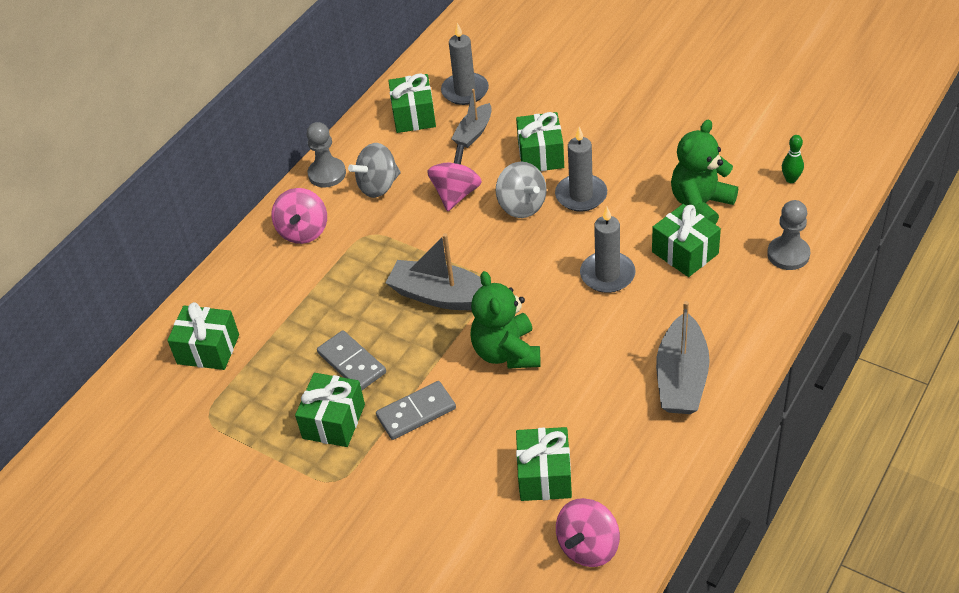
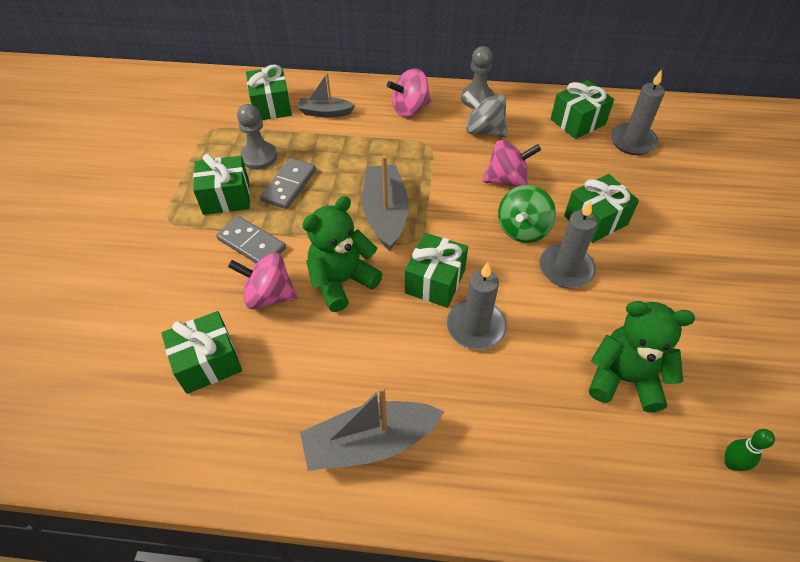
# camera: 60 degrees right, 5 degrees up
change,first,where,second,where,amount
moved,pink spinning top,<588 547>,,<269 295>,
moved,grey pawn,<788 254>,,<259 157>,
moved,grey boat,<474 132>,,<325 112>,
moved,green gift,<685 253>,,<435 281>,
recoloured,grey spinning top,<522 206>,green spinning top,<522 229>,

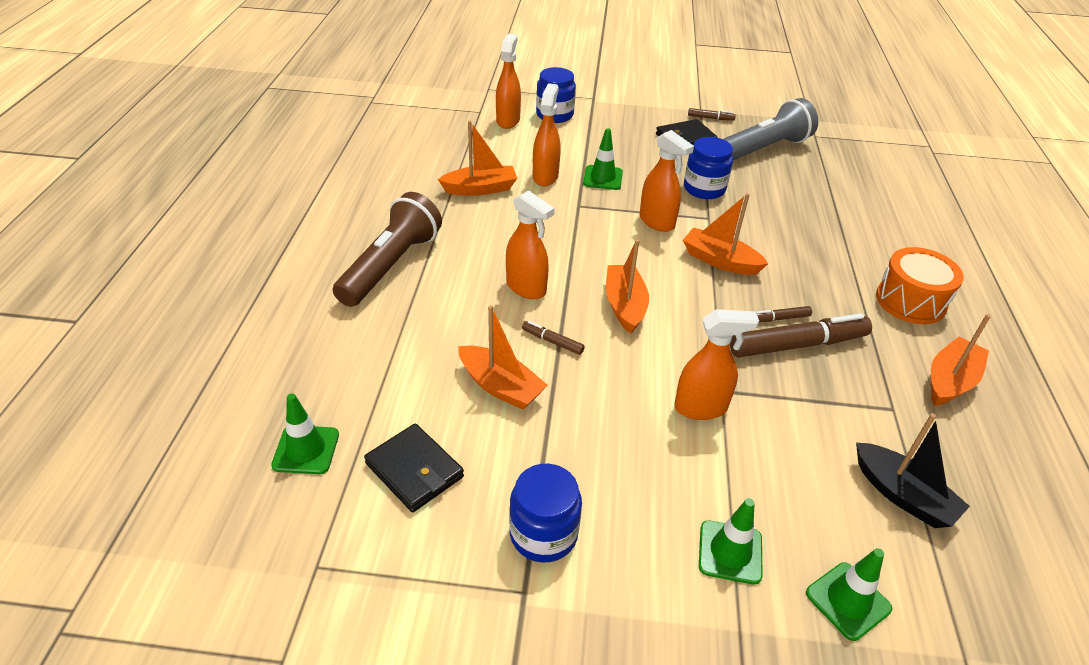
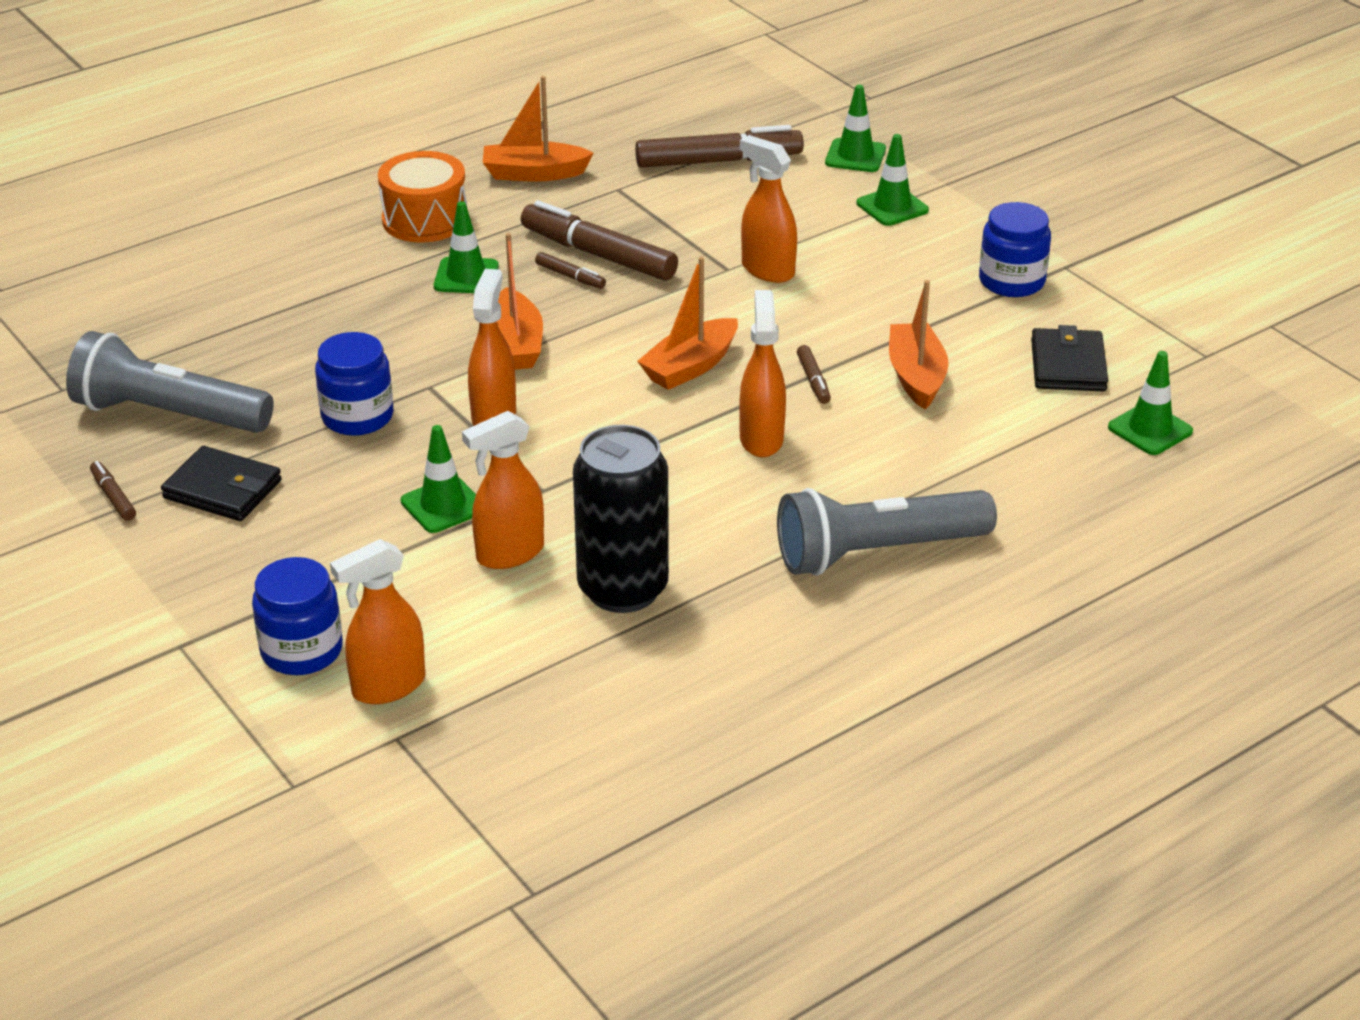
# camera: 130 degrees left, 5 degrees down
change,first,where,second,where,amount
added,,,green traffic cone,<466 276>,
replaced,orange boat,<480 189>,black can,<623 589>,
replaced,black boat,<902 495>,brown marker,<719 161>,
recoloured,brown flashlight,<391 265>,grey flashlight,<877 552>,

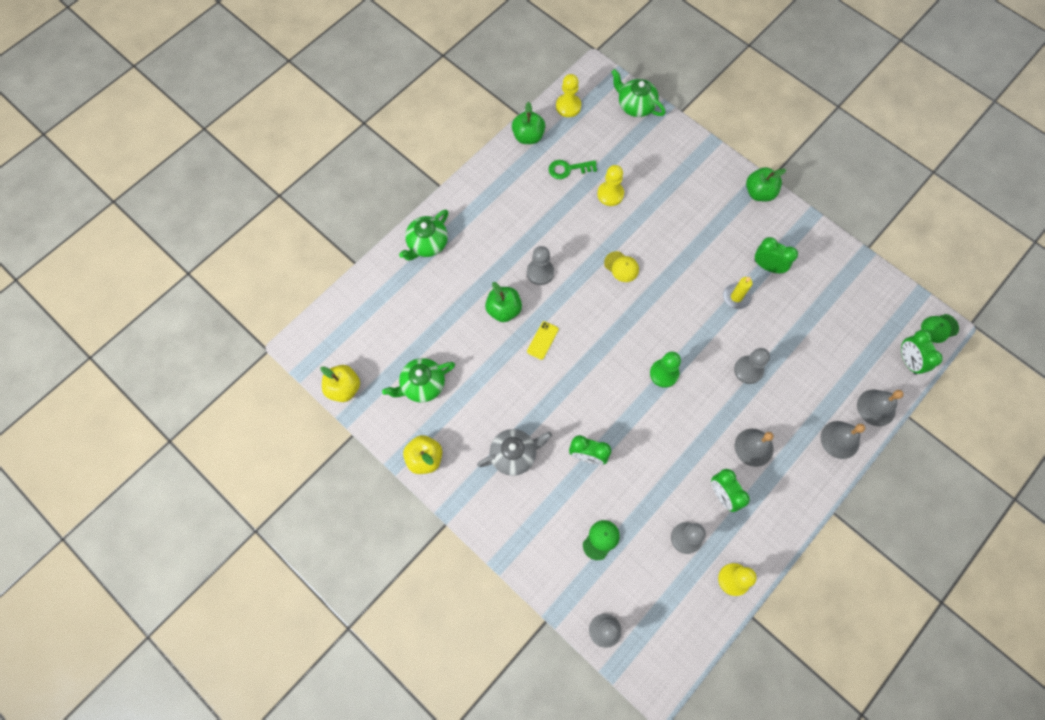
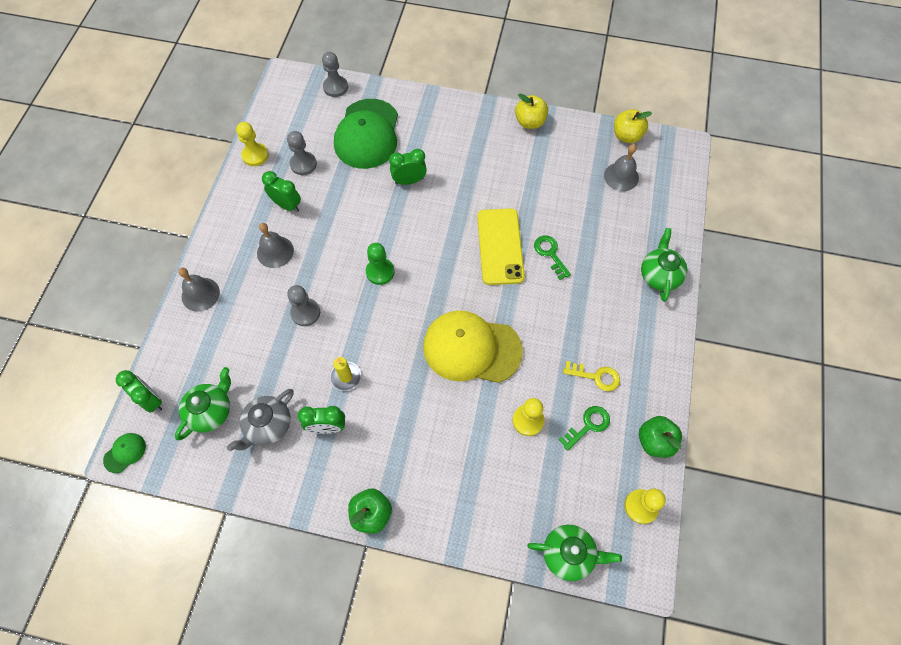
# camera: 150 degrees right, 5 degrees down
change,first,where,second,where,amount
moved,green teapot,<422 385>,,<211 411>,
moved,grey teapot,<514 454>,,<268 426>,
resized,green cap,<601 539>,,<367 134>,x2.46
resized,yellow cap,<621 267>,,<471 348>,x2.46
resized,yellow phone,<542 340>,,<500 246>,x2.25
replaced,green apple,<504 310>,green key,<550 254>,
added,,,yellow key,<596 376>,
moved,grey bell,<876 407>,,<621 176>,
removed,grey pawn,<540 272>,,,

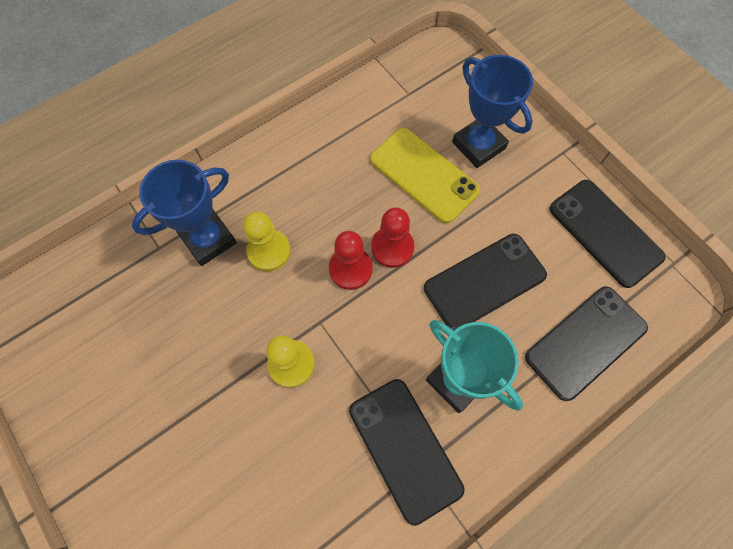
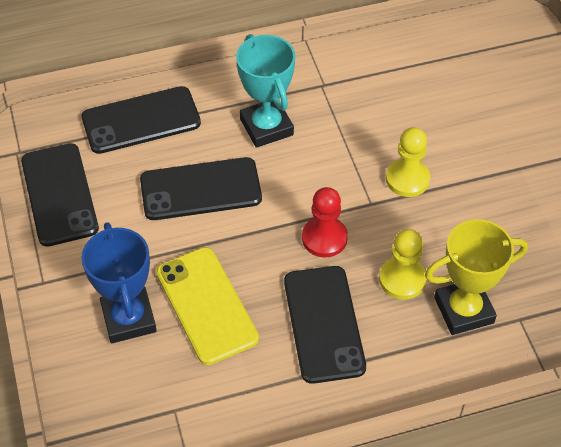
# camera: 160 degrees left, 15 degrees down
change,first,where,second,where,amount
moved,black phone,<405 449>,,<323 324>,
recoloured,blue trophy,<208 239>,yellow trophy,<464 310>,
removed,red pawn,<392 247>,,,

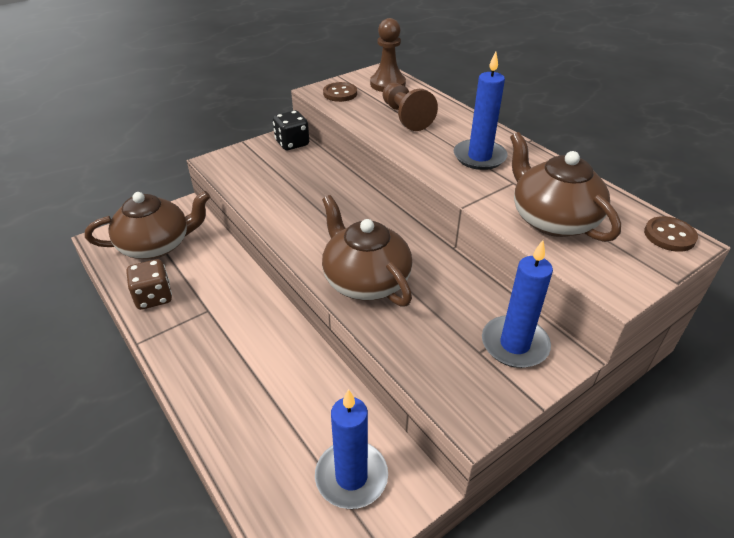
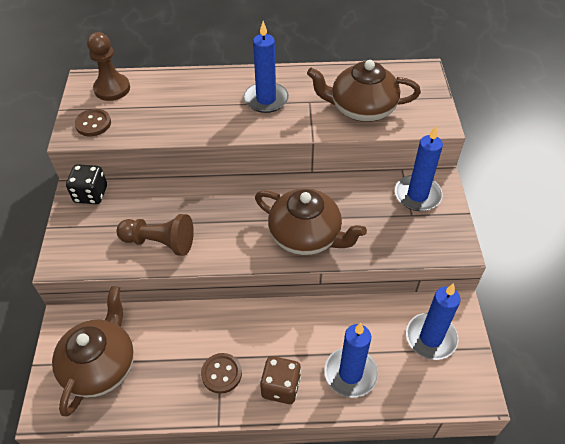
# camera: 55 degrees left, 10 degrees up
change,first,where,second,where,amount
moved,brown pawn,<405 117>,,<160 242>,
moved,brown button,<669 236>,,<221 374>,
turned,brown teapot,<365 280>,,<306 236>,150 degrees counterclockwise
moved,brown dice,<154 297>,,<281 387>,
added,,,blue candle,<350 373>,

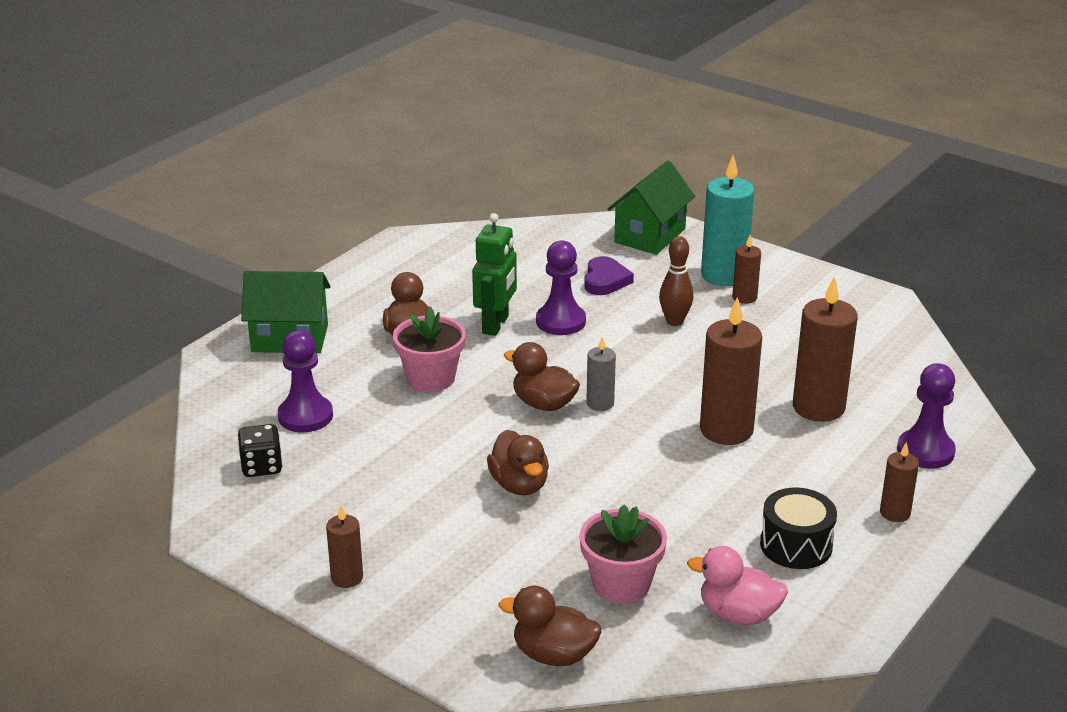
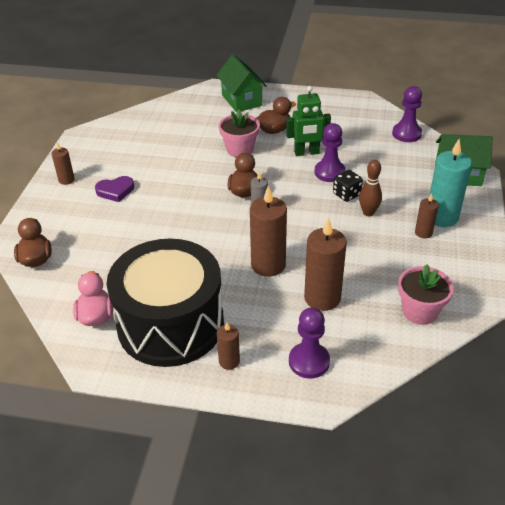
# camera: 65 degrees right, 10 degrees up
change,first,where,second,where,amount
moved,purple heart,<605 280>,,<115 191>,
resized,black drum,<796 545>,,<170 324>,x2.33
moved,black dice,<262 467>,,<346 194>,
moved,purple pawn,<305 416>,,<406 134>,
moved,pink flower pot,<621 584>,,<420 311>,
removed,brown duck,<519 485>,,,

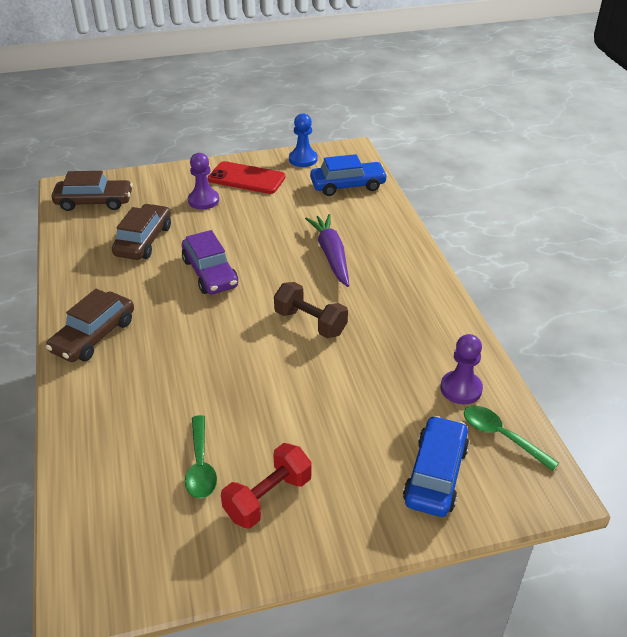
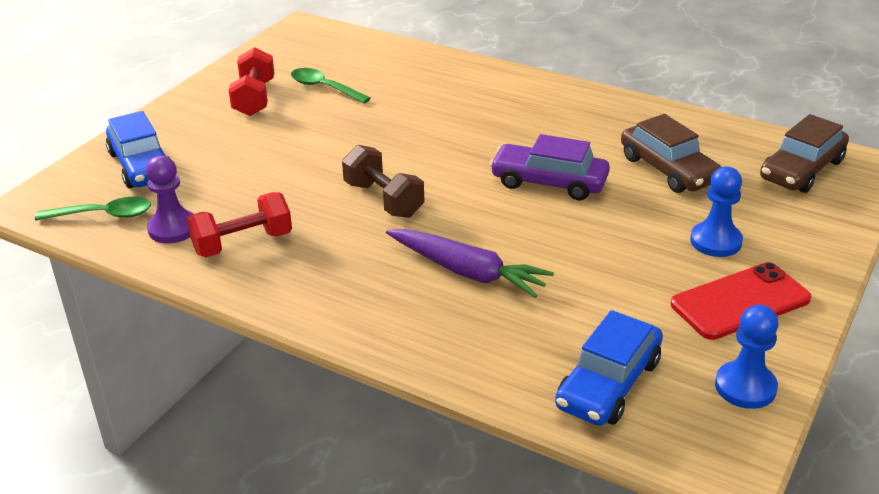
# camera: 135 degrees right, 5 degrees down
change,first,where,second,where,amount
added,,,red dumbbell,<243 243>,
turned,brown dumbbell,<310 323>,,<383 200>,60 degrees clockwise
recoloured,purple pawn,<203 200>,blue pawn,<715 241>,
removed,brown car,<94 336>,,,

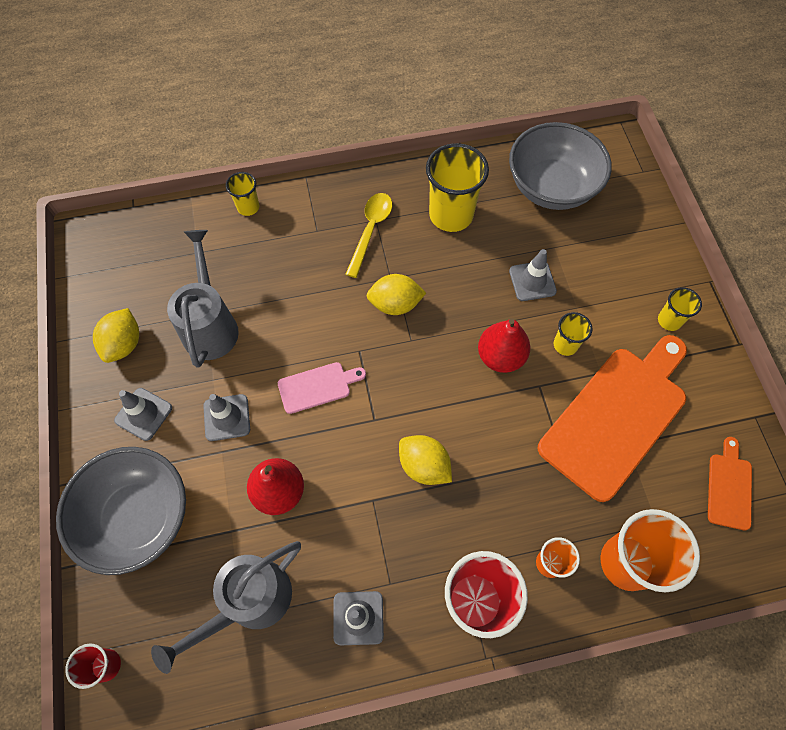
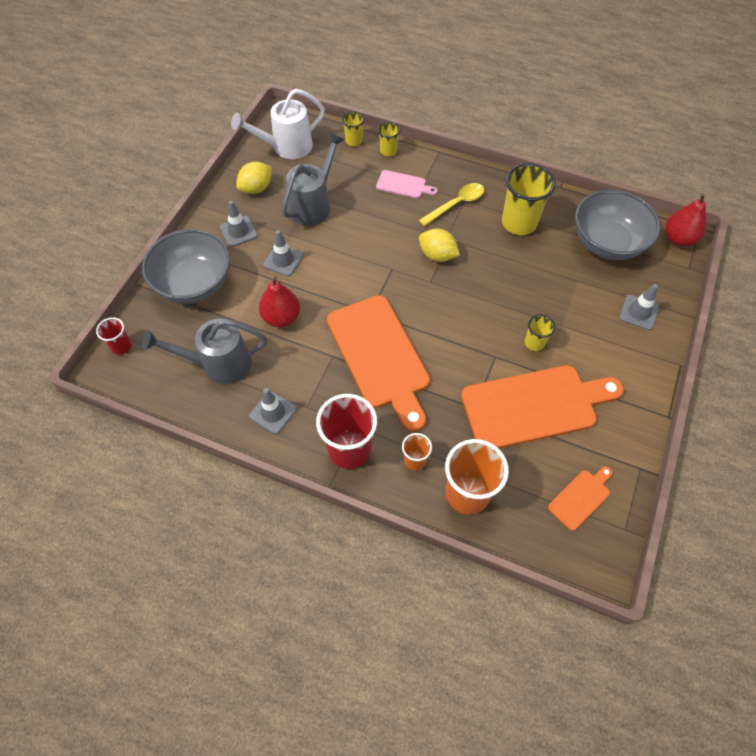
# camera: 35 degrees right, 5 degrees down
change,first,where,second,where,amount
added,,,white watering can,<286 147>,
replaced,yellow lemon,<424 466>,orange cutting board,<380 356>,
moved,yellow cup,<669 320>,,<353 141>,
moved,pink cutting board,<318 387>,,<403 185>,
moved,grey traffic cone,<532 281>,,<638 312>,
moved,red pear,<500 356>,,<678 239>,

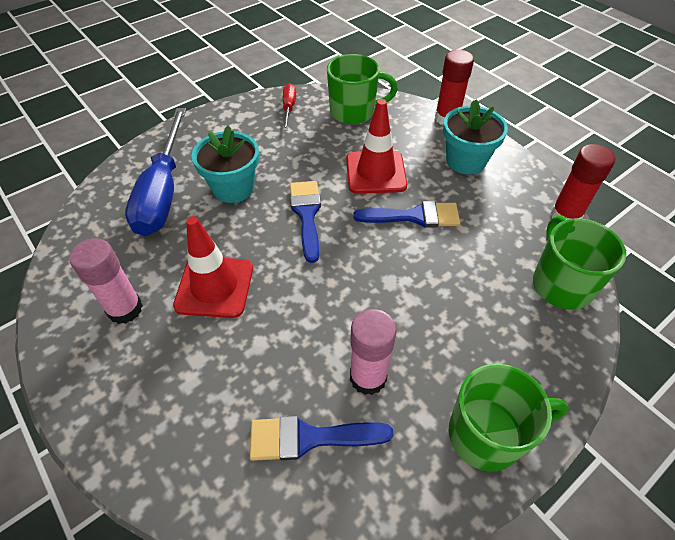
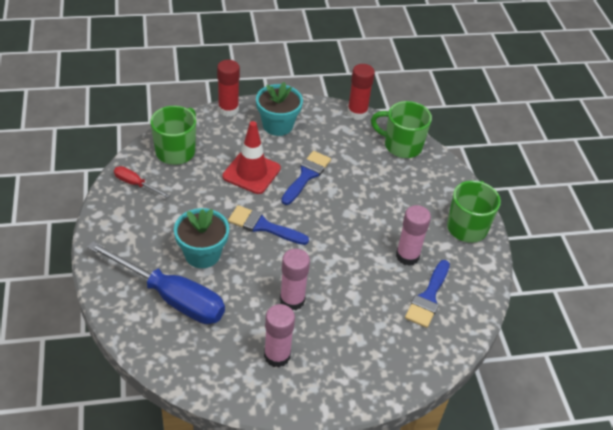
# camera: 65 degrees left, 5 degrees down
change,first,where,second,where,amount
replaced,red traffic cone,<214 287>,pink glue stick,<292 300>,

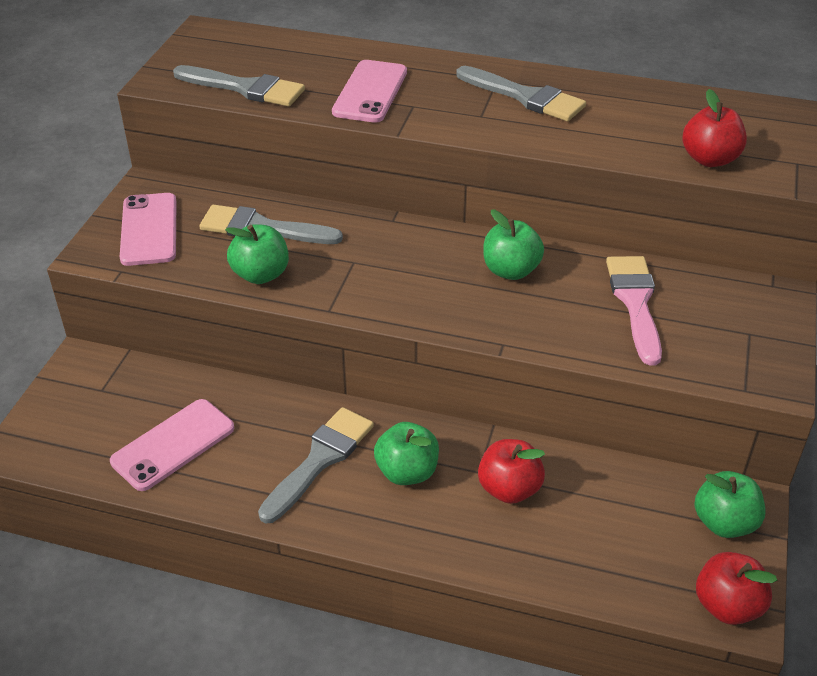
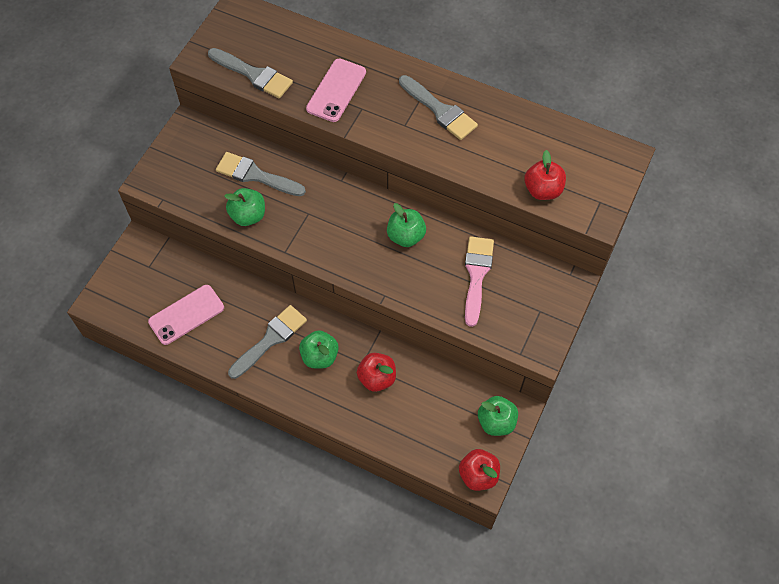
# camera: 10 degrees right, 20 degrees up
change,first,where,second,where,amount
removed,pink phone,<149 229>,,,

